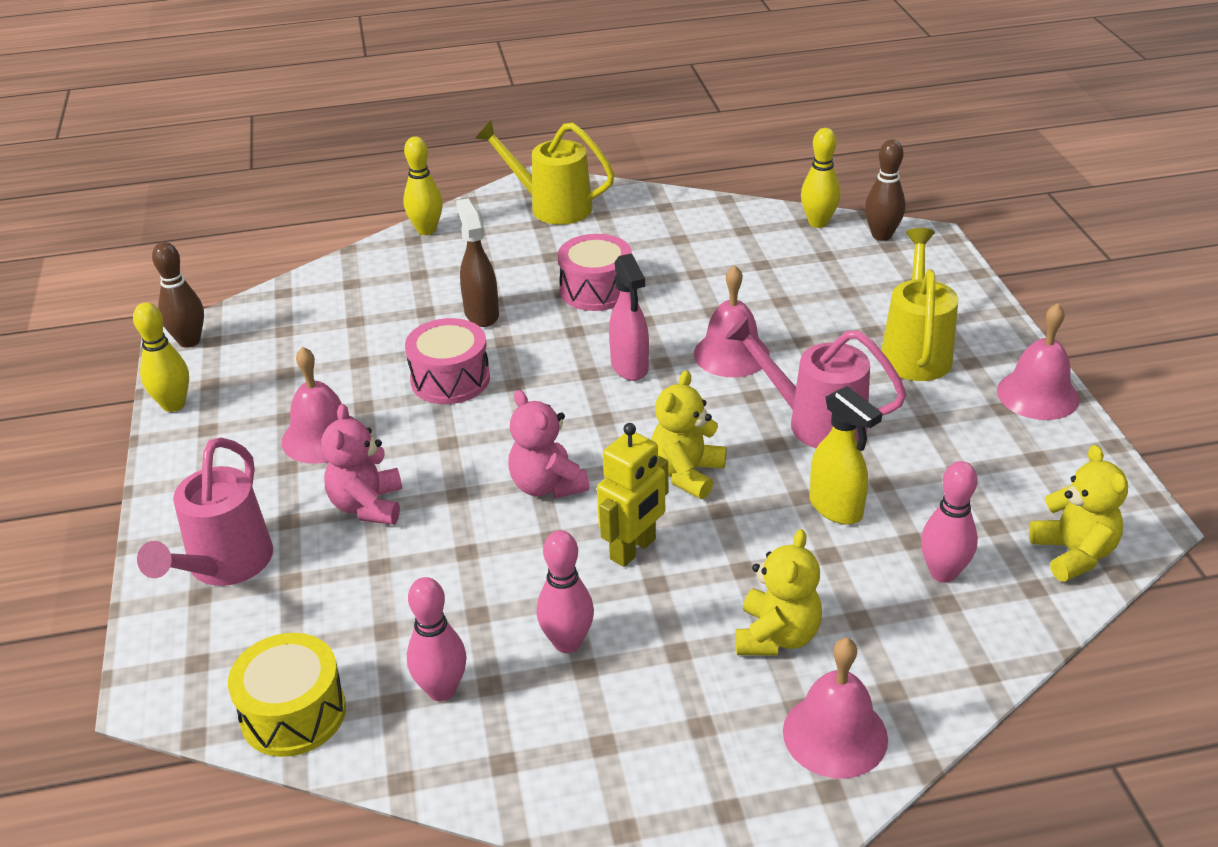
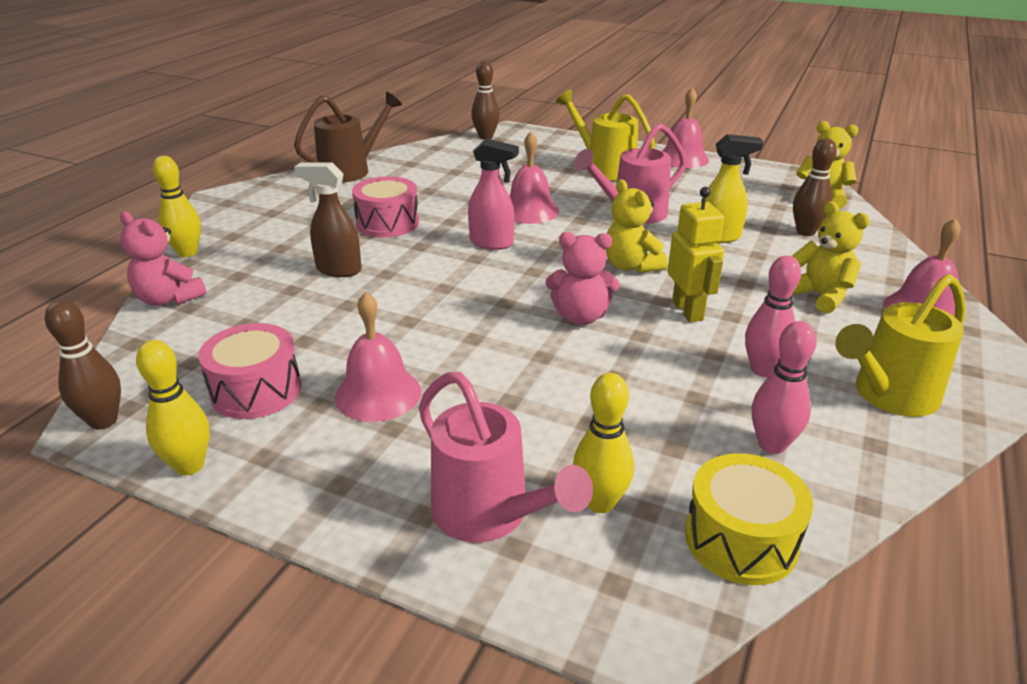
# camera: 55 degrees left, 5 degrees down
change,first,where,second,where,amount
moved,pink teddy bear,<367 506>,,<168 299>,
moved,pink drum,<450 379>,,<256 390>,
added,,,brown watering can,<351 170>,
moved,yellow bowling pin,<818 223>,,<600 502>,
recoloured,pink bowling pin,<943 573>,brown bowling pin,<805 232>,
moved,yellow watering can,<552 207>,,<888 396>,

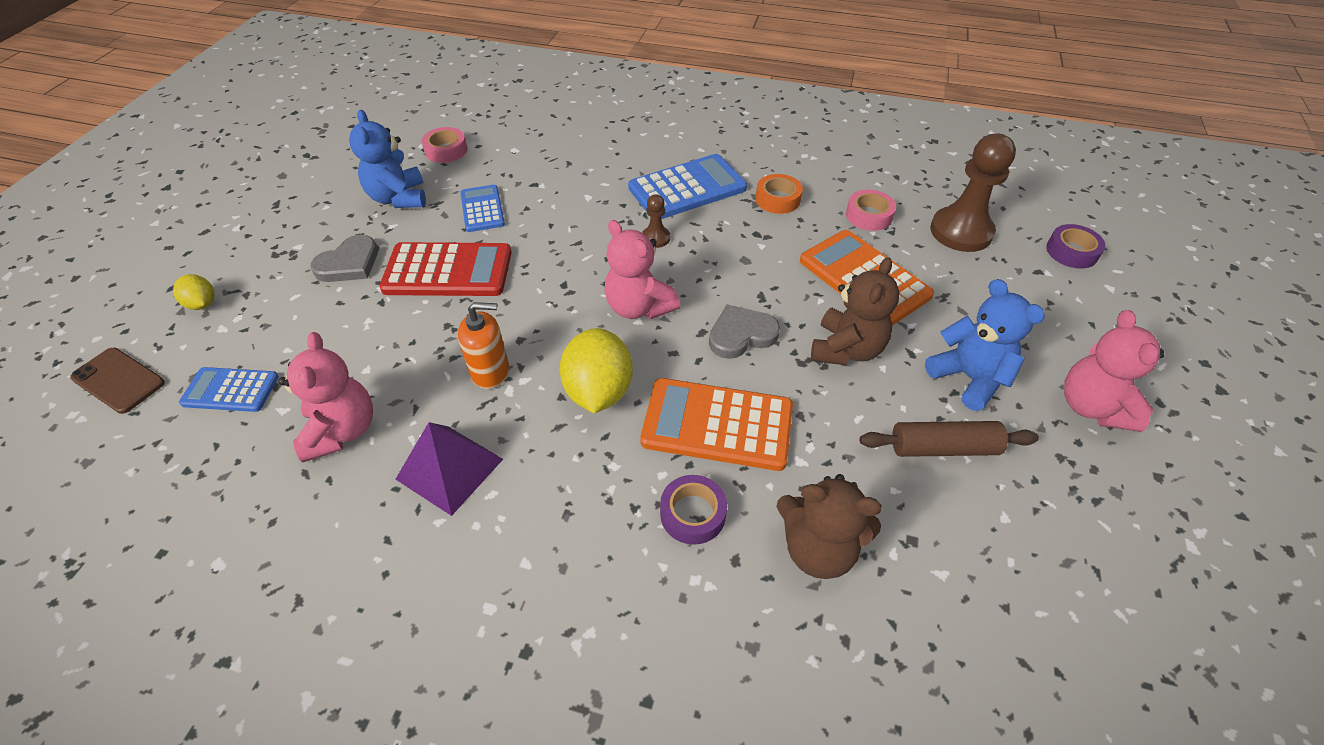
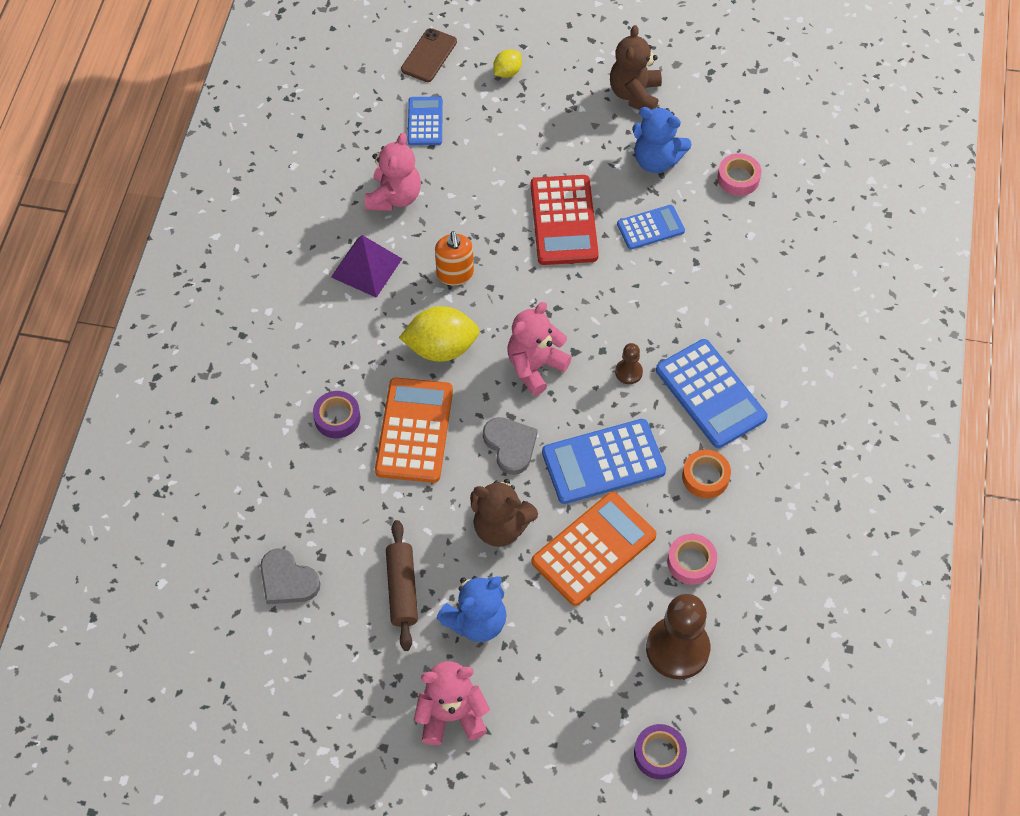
# camera: 85 degrees right, 10 degrees up
change,first,where,second,where,amount
moved,grey heart,<349 263>,,<287 580>,
turned,pink teddy bear,<342 431>,,<394 197>,60 degrees counterclockwise
added,,,blue calculator,<603 462>,
moved,brown teddy bear,<818 549>,,<635 94>,
turned,blue teddy bear,<398 198>,,<656 160>,135 degrees counterclockwise

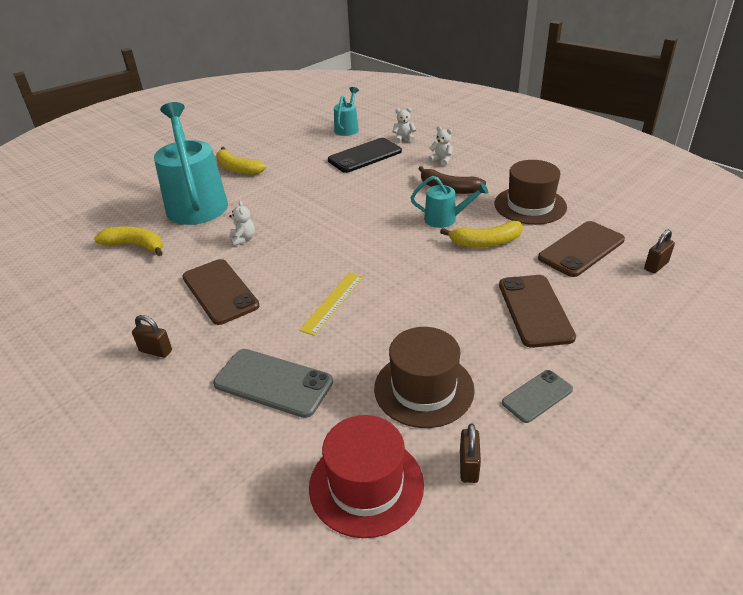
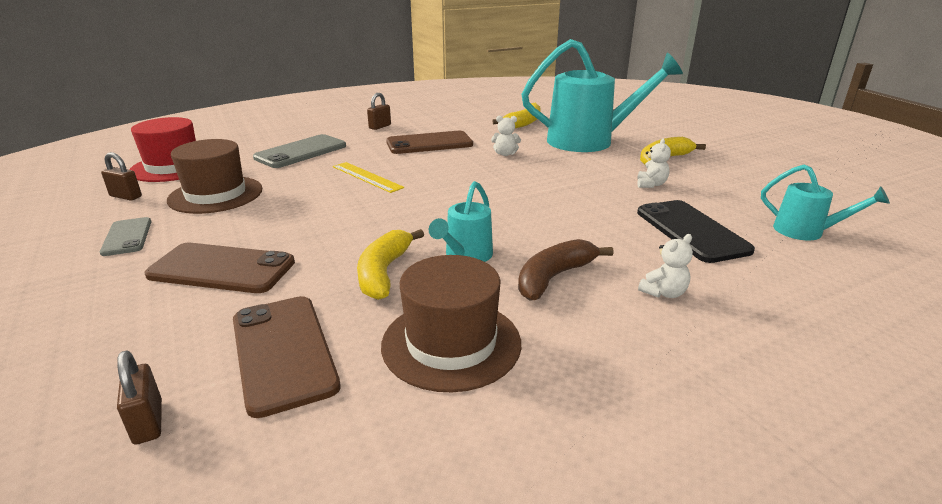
# camera: 105 degrees right, 10 degrees down
change,first,where,second,where,amount
moved,white teddy bear,<404 139>,,<651 184>,

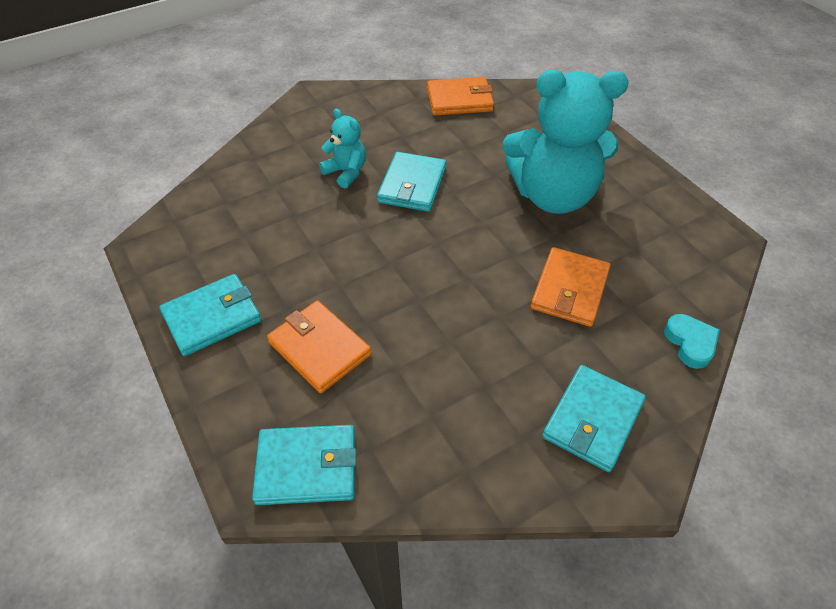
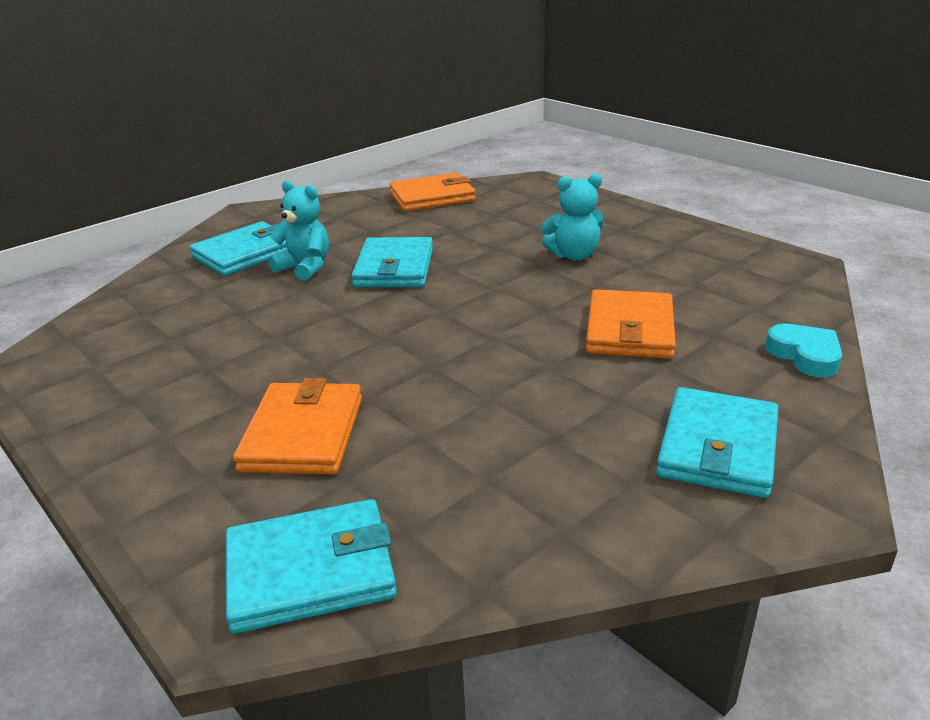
# camera: 10 degrees left, 20 degrees down
change,first,where,second,where,amount
moved,turquoise wallet,<212 317>,,<246 253>,
turned,orange wallet,<319 348>,,<303 433>,60 degrees clockwise
resized,turquoise teddy bear,<553 195>,,<574 255>,x0.46

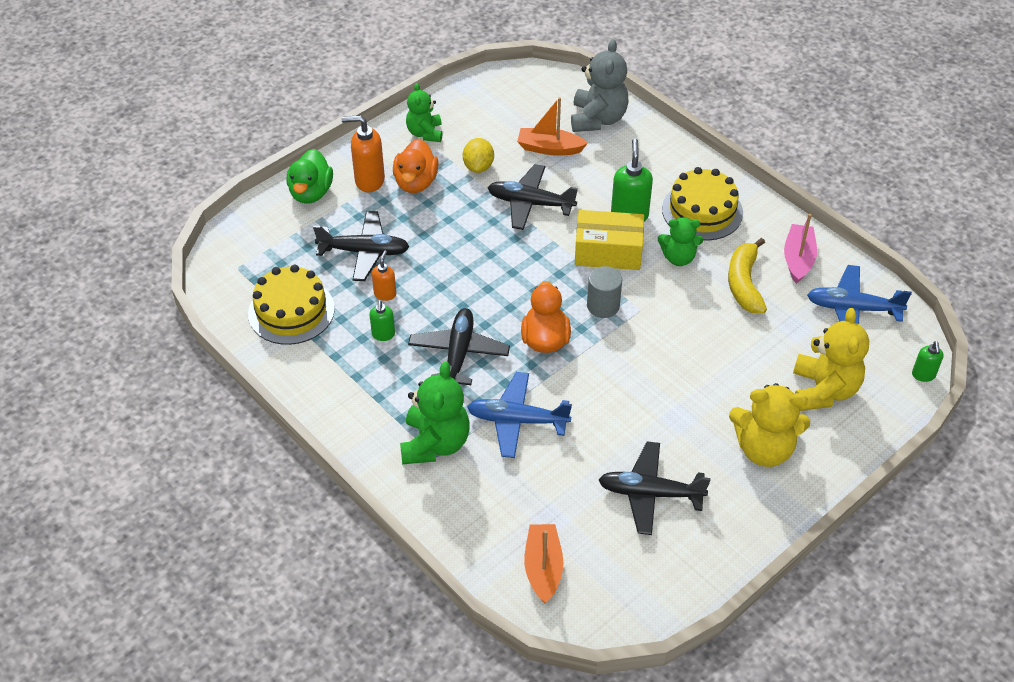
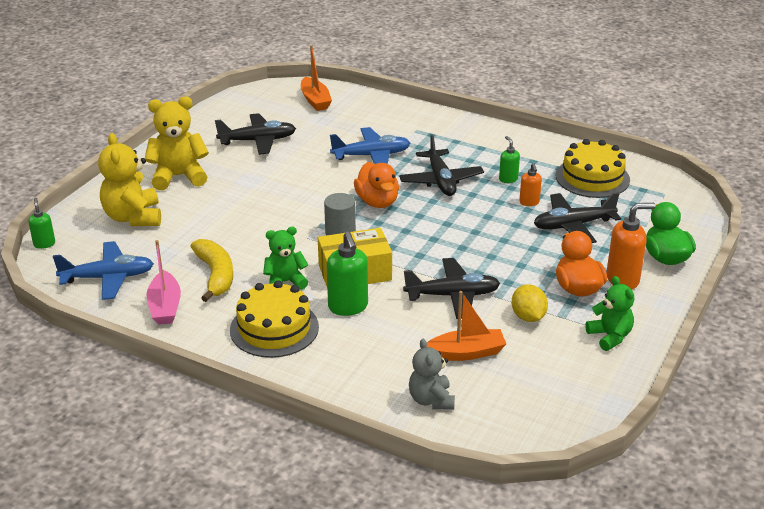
# camera: 160 degrees right, 15 degrees down
change,first,where,second,where,amount
resized,grey teddy bear,<598 119>,,<431 400>,x0.64
removed,green teddy bear,<435 443>,,,

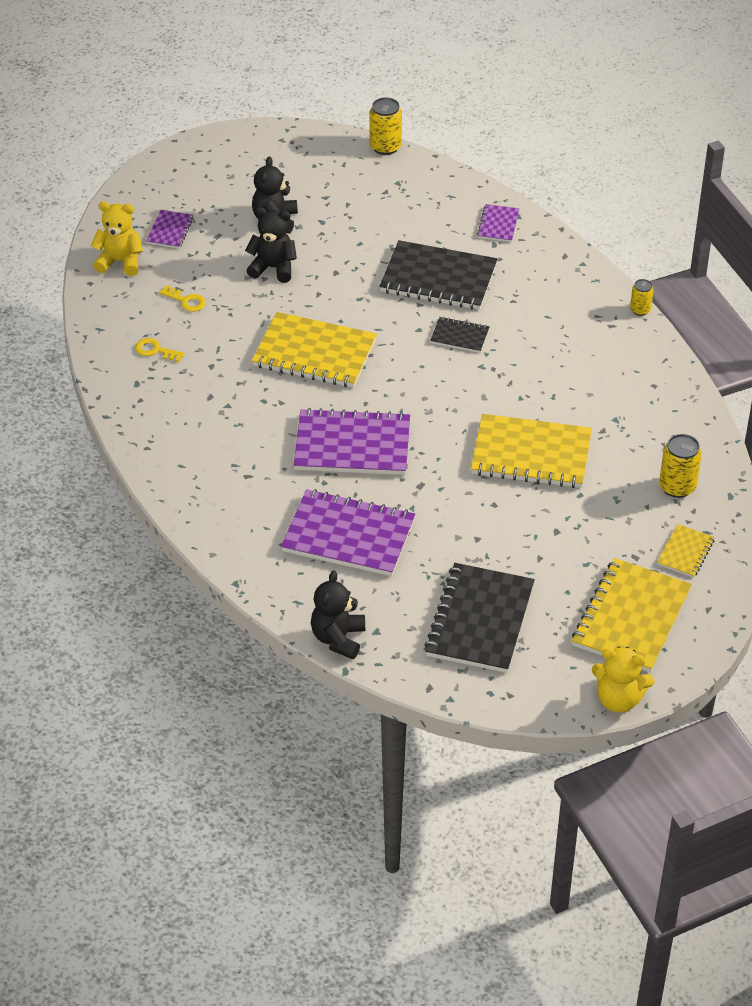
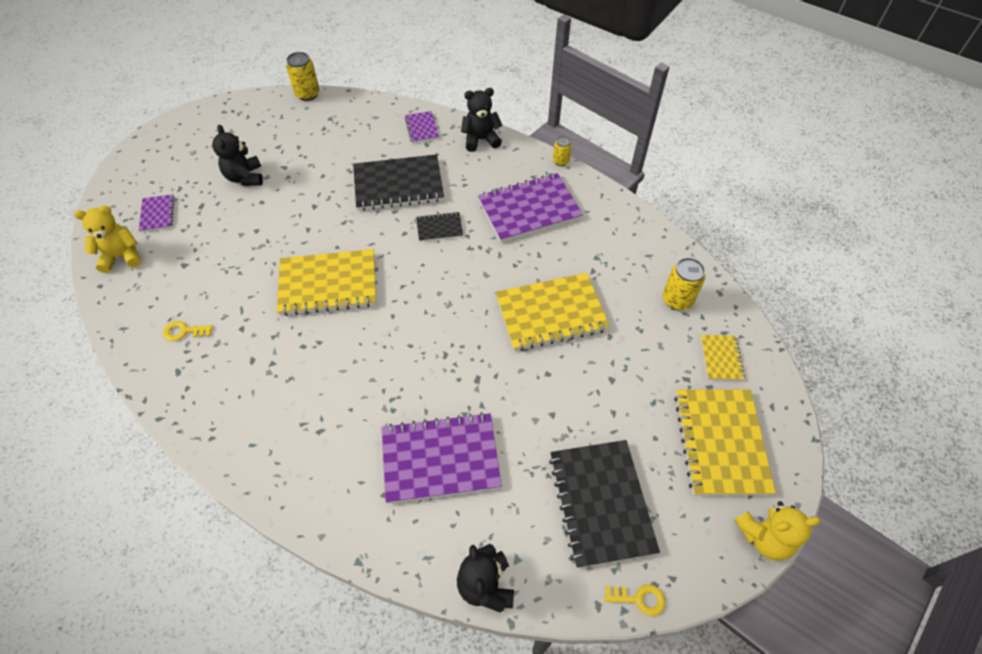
# camera: 25 degrees left, 10 degrees up
change,first,where,second,where,amount
moved,black teddy bear,<273 268>,,<480 139>,
moved,purple notebook,<352 445>,,<529 209>,
moved,yellow key,<186 301>,,<639 599>,

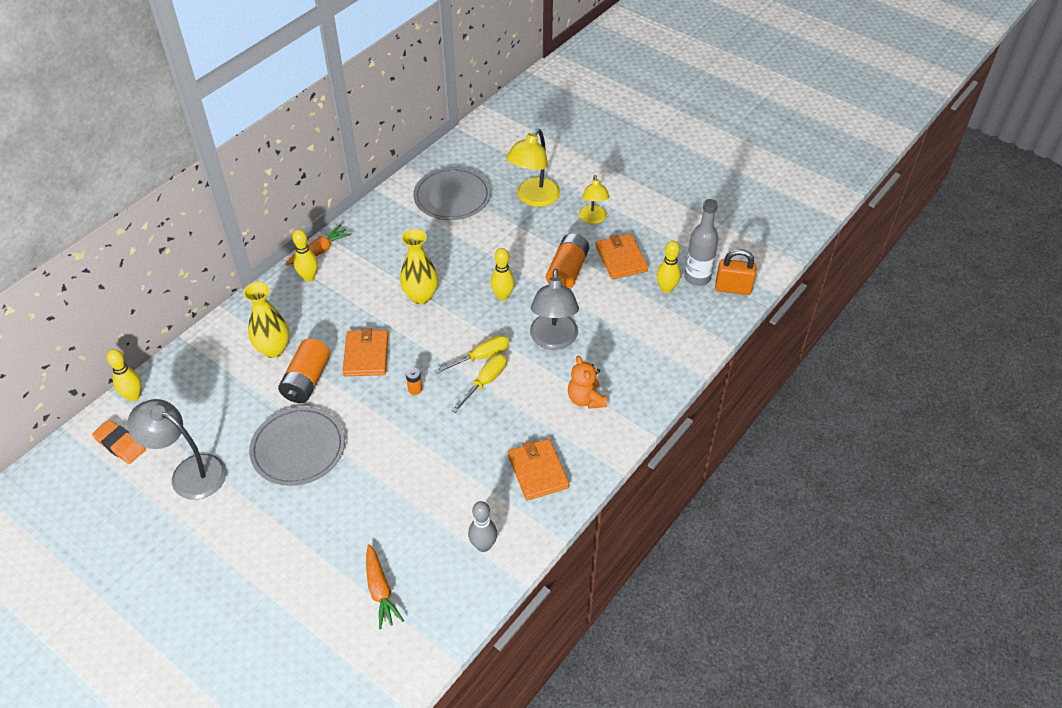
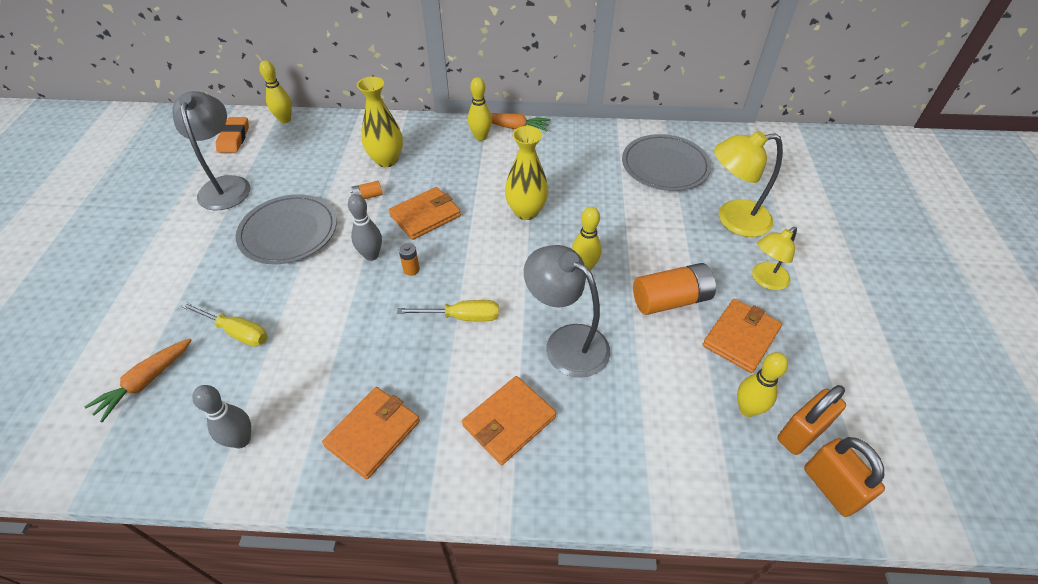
# camera: 55 degrees right, 0 degrees up
change,first,where,second,where,amount
moved,yellow screwdriver,<481 357>,,<236 332>,
added,,,grey bowling pin,<371 255>,
resized,orange battery,<307 380>,,<368 196>,x0.45
replaced,orange teddy bear,<586 399>,orange wallet,<509 421>,
turned,grey lamp,<553 340>,,<566 342>,75 degrees clockwise
replaced,grey bottle,<697 277>,orange padlock,<801 433>,

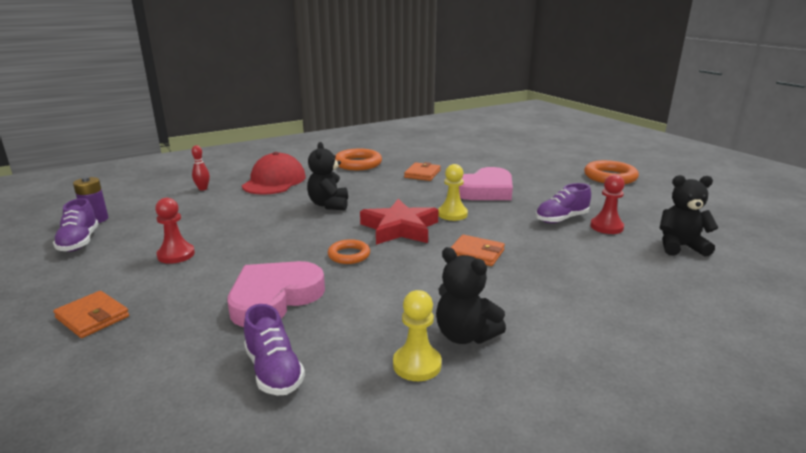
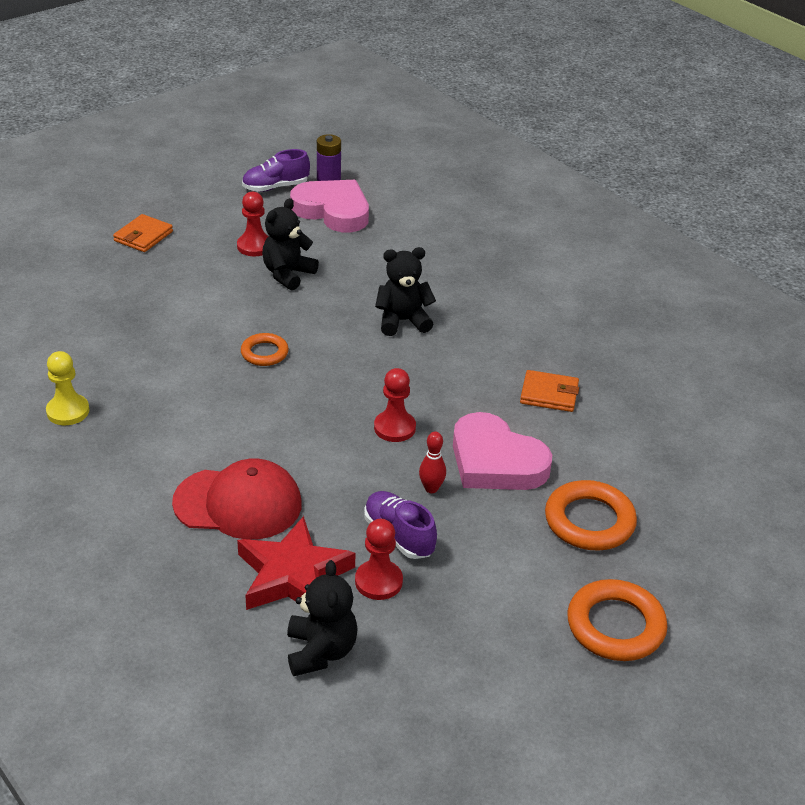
# camera: 80 degrees right, 15 degrees up
change,first,where,second,where,amount
moved,red cap,<274 181>,,<238 503>,
moved,red star,<400 228>,,<293 575>,
moved,black teddy bear,<465 335>,,<288 274>,
moved,pink heart,<274 298>,,<333 211>,
recoloured,yellow pawn,<452 214>,red pawn,<394 428>,
moved,red bowling pin,<203 189>,,<431 488>,
moved,orange ring,<358 164>,,<589 521>,
removed,purple shoe,<274 371>,,,
removed,orange wallet,<476 253>,,,

